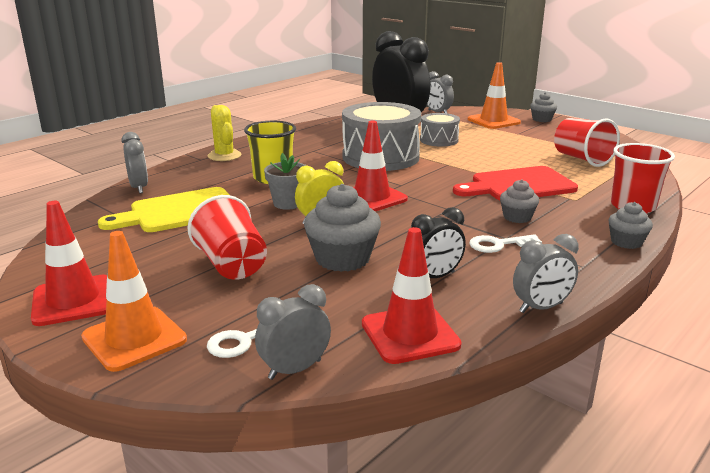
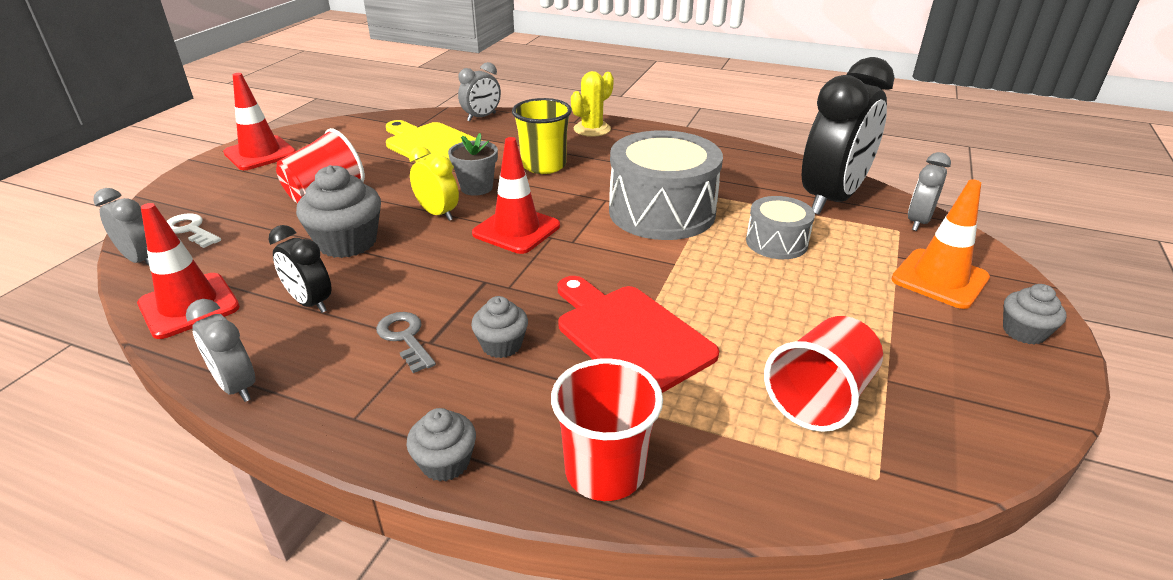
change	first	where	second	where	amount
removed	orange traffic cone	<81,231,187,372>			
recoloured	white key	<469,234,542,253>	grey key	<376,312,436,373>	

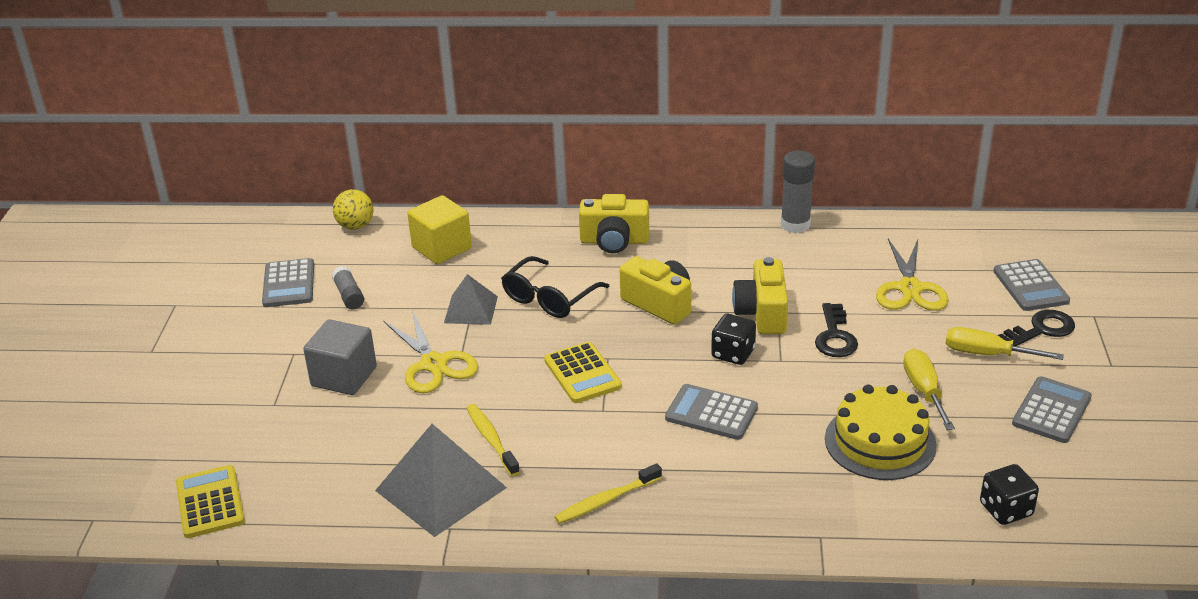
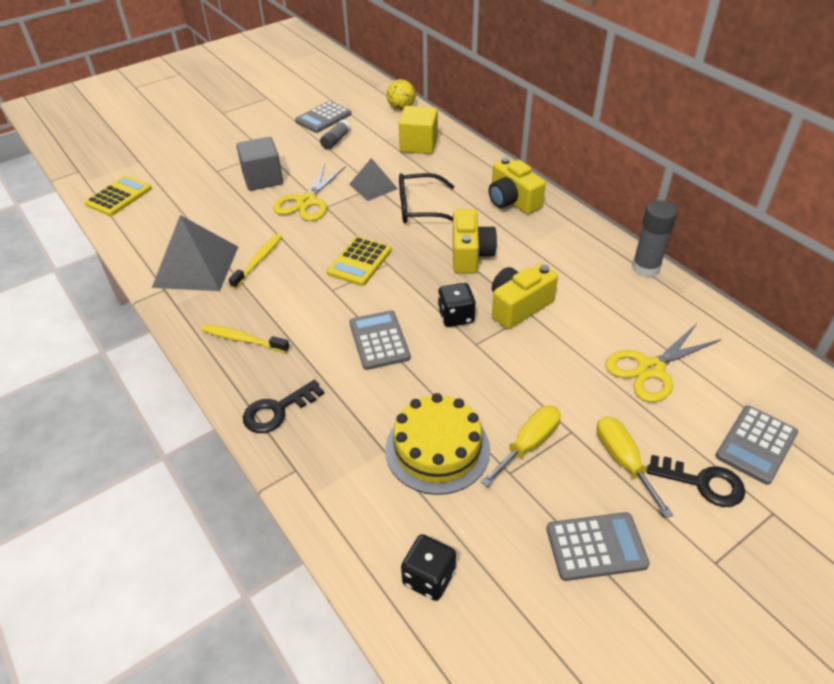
change	first	where	second	where	amount
moved	black key	<815,303,858,357>		<243,380,324,433>	

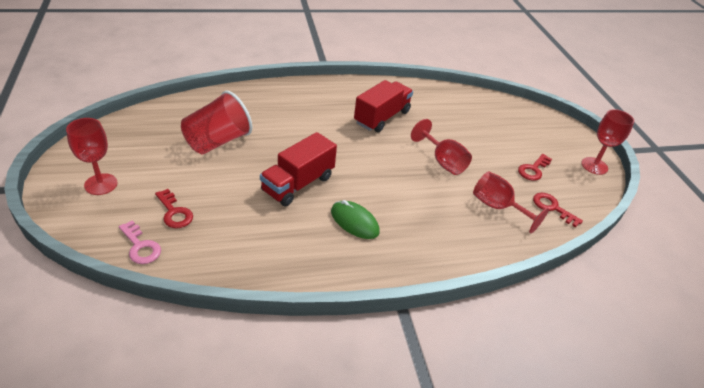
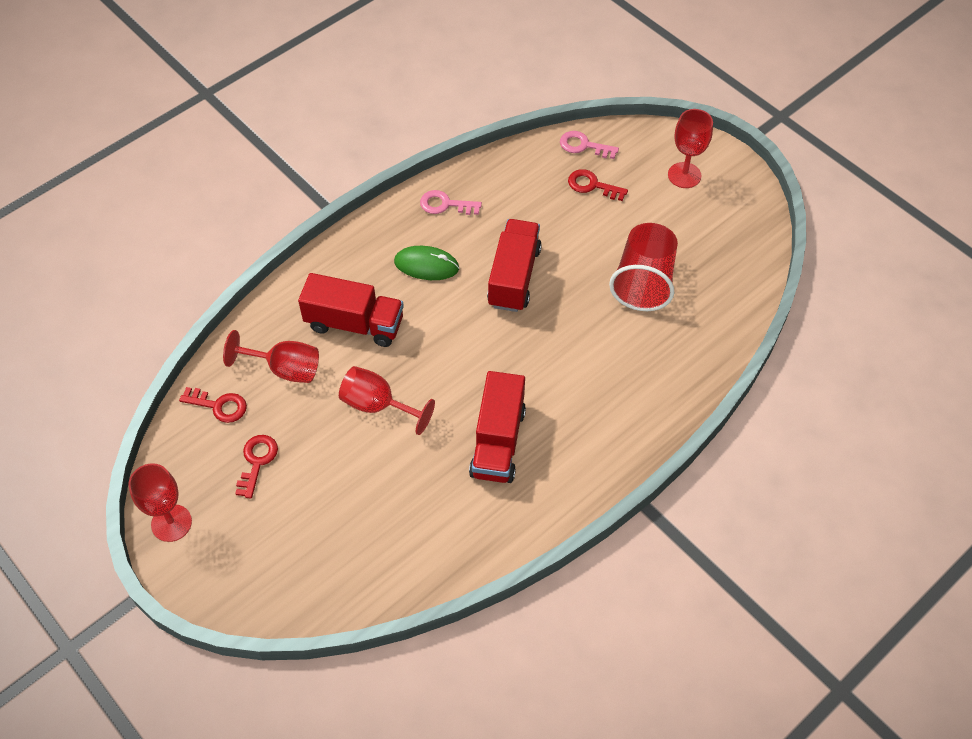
change	first	where	second	where	amount
added			pink key	<420,190,482,215>	
added			red truck	<298,273,404,347>	

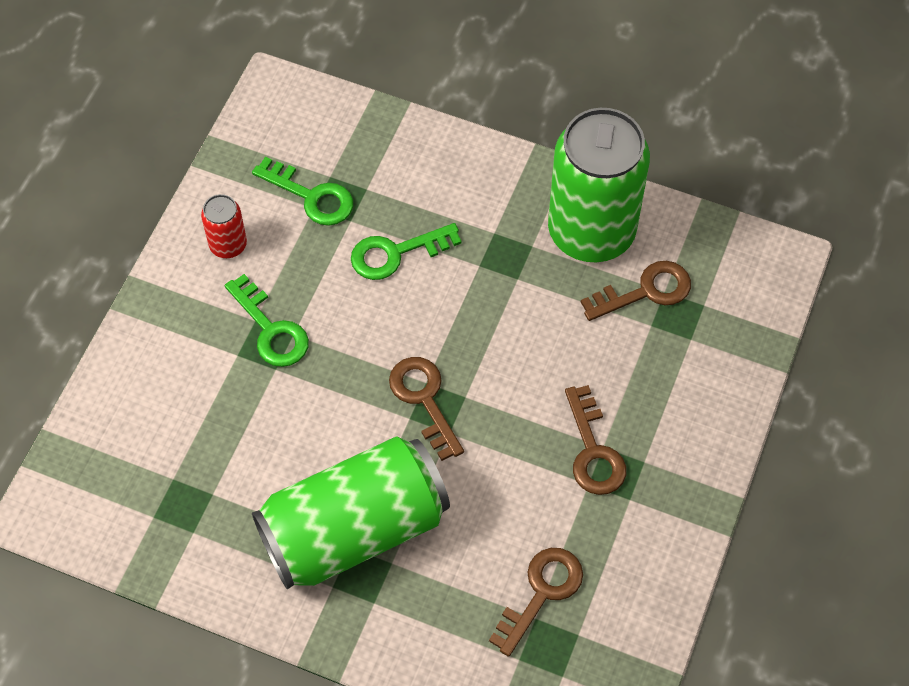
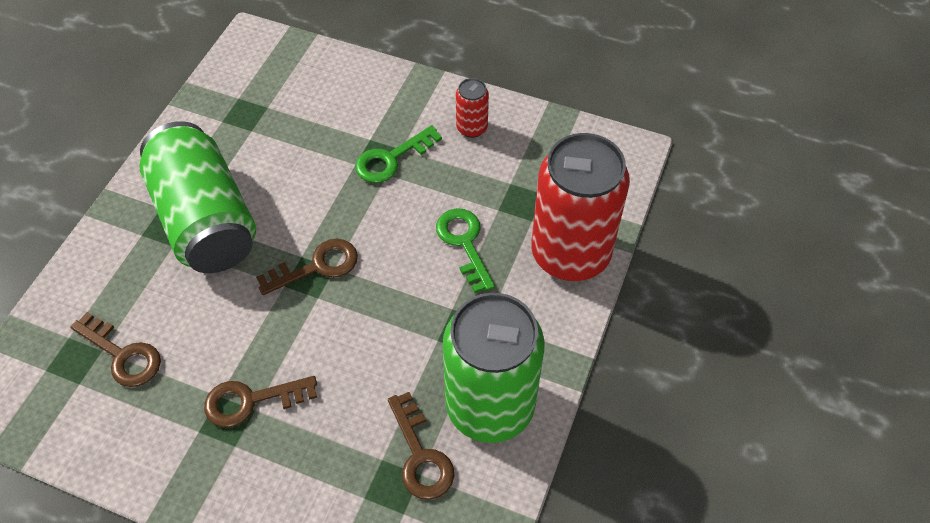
change	first	where	second	where	amount
removed	green key	<252,157,353,226>			
added			red can	<531,133,630,281>	

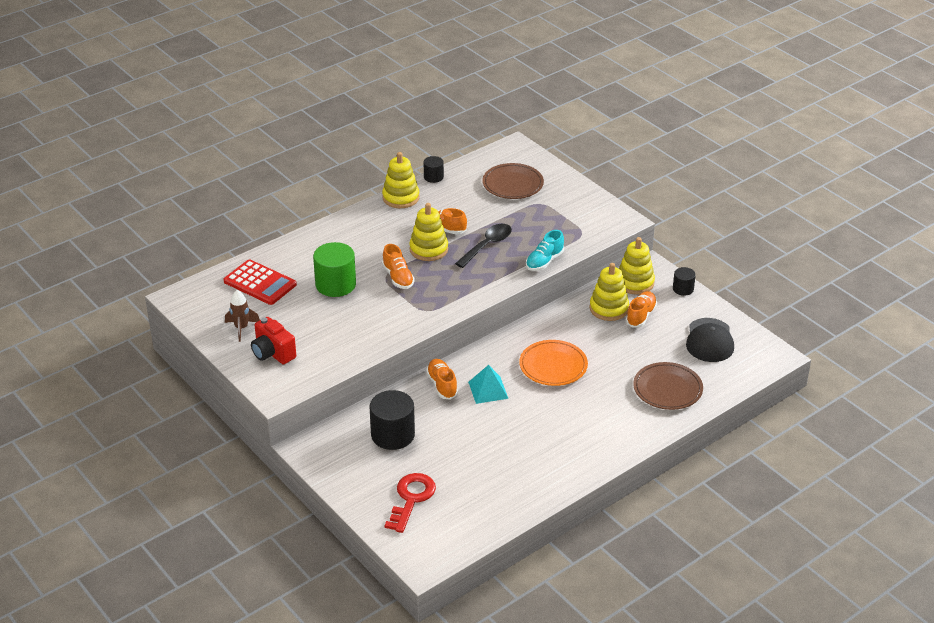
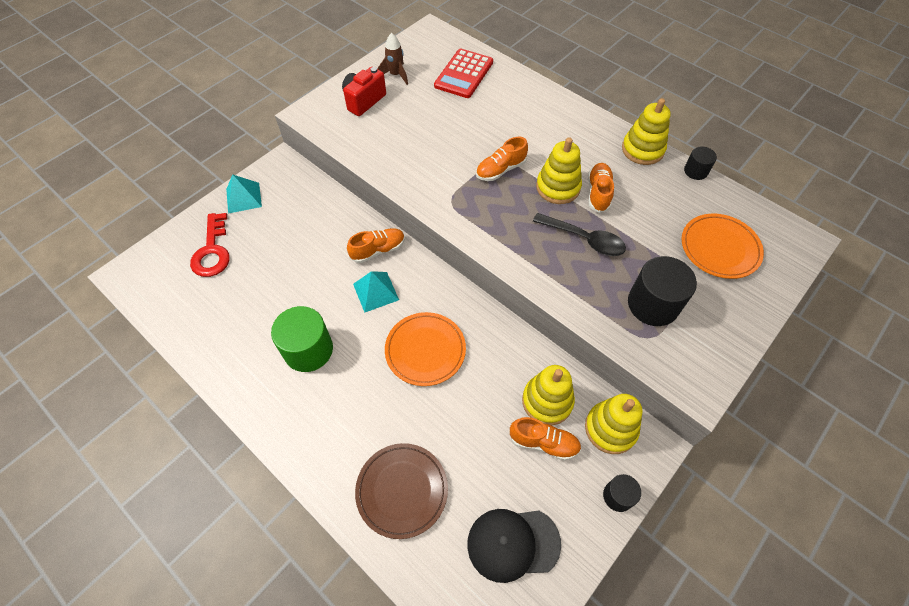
change	first	where	second	where	amount
recoloured	brown plate	<482,163,544,199>	orange plate	<682,214,764,279>	
removed	turquoise shoe	<526,230,564,271>			
moved	green cylinder	<313,242,356,297>		<271,306,333,372>	
moved	black cylinder	<370,390,415,450>		<628,256,697,326>	
turned	red key	<385,473,436,533>		<190,213,230,277>	75 degrees clockwise
added			turquoise pyramid	<226,174,262,214>	

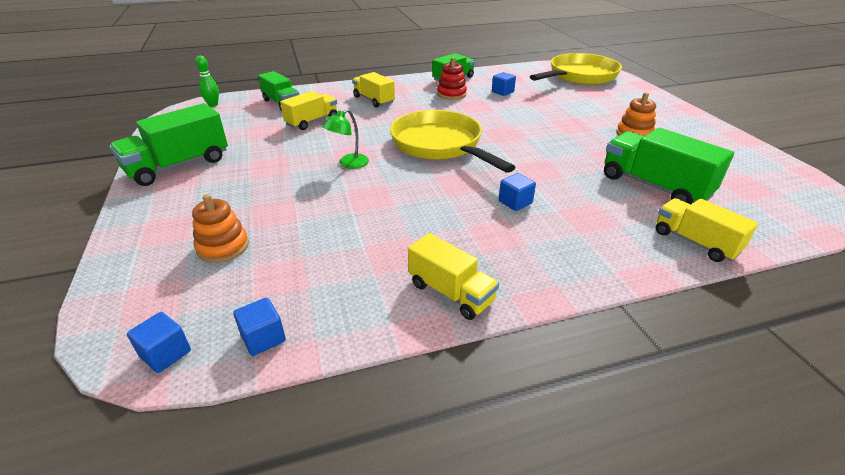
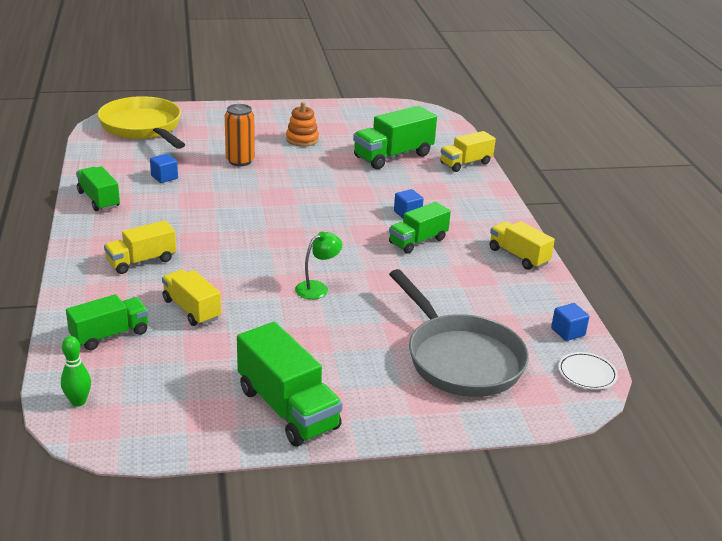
change	first	where	second	where	amount
removed	red stacking toy	<437,57,467,100>			
turned	green lamp	<322,109,369,169>		<295,232,342,299>	90 degrees counterclockwise
removed	yellow pan	<390,110,515,173>			
replaced	orange stacking toy	<192,194,249,263>	grey pan	<389,269,529,397>	
turned	yellow truck	<408,233,499,320>		<490,221,555,270>	90 degrees counterclockwise
replaced	blue cube	<127,312,191,373>	white plate	<558,352,618,390>	
added			orange can	<225,104,255,166>	
added			green truck	<389,202,451,254>	

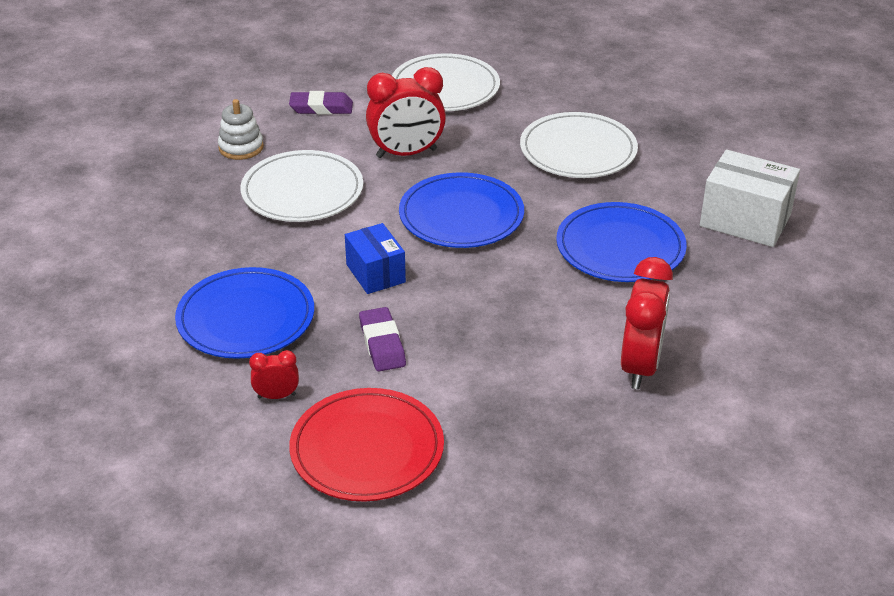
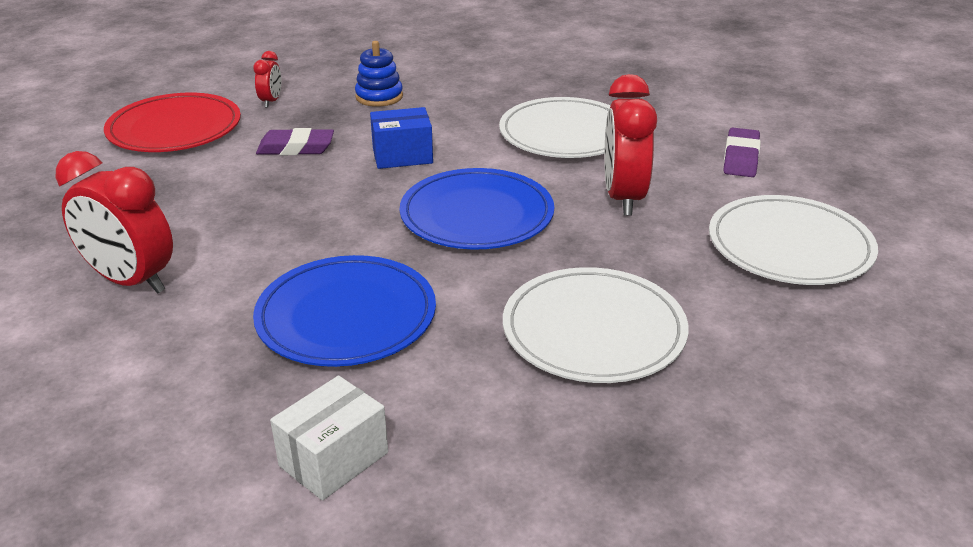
change	first	where	second	where	amount
removed	white stacking toy	<218,99,264,160>			
resized	white box	<700,150,800,247>		<270,376,388,501>	x0.66
replaced	blue plate	<175,267,314,359>	blue stacking toy	<355,41,403,107>	

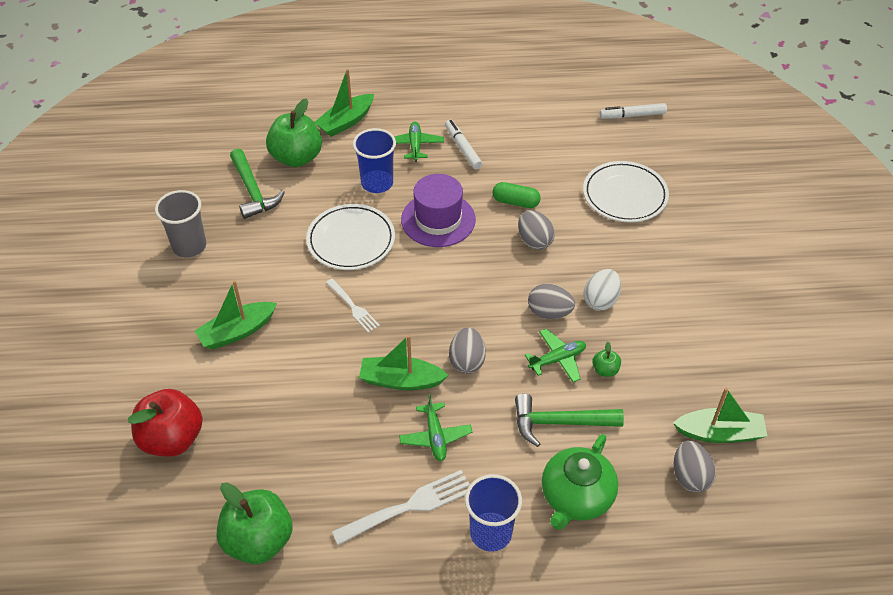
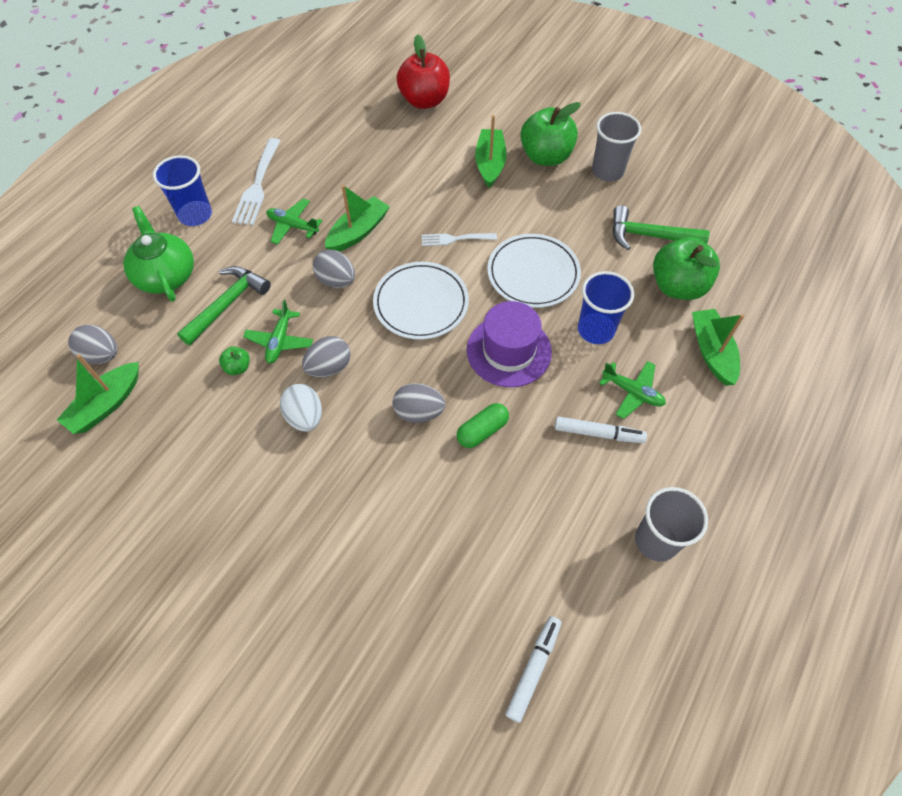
change	first	where	second	where	amount
moved	white plate	<583,161,669,223>		<373,262,469,340>	
moved	green apple	<217,482,293,564>		<521,102,581,166>	
added			grey cup	<635,487,708,562>	

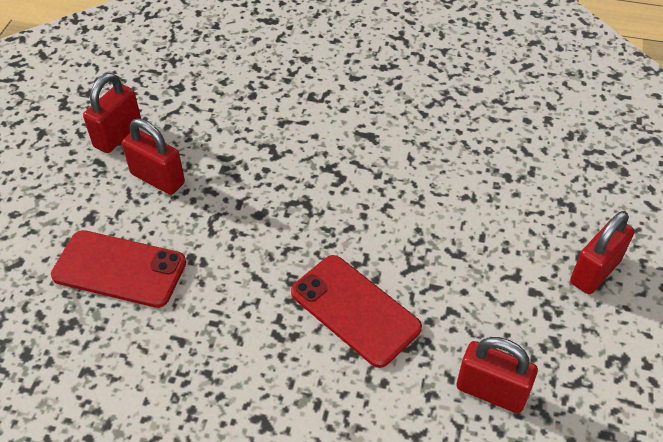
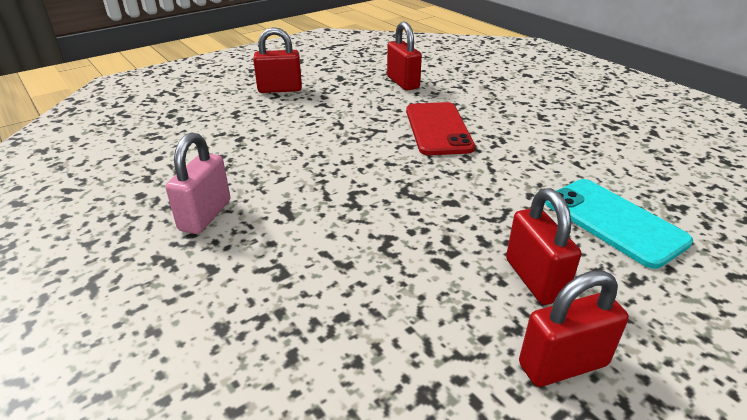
change	first	where	second	where	amount
recoloured	red phone	<51,230,186,308>	turquoise phone	<545,179,693,269>	
added			pink padlock	<166,132,230,234>	

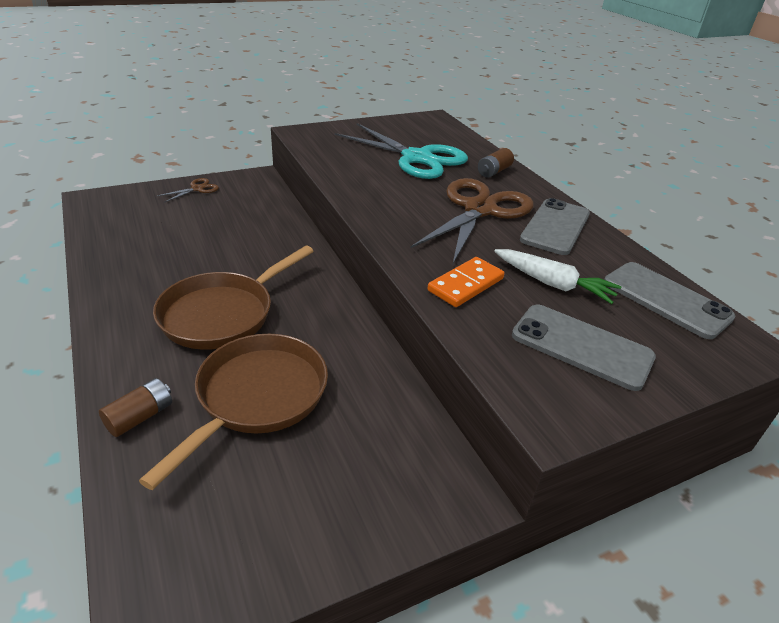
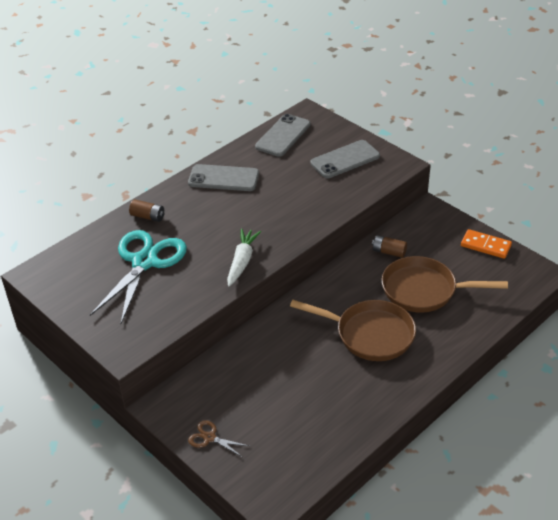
change	first	where	second	where	amount
removed	brown scissors	<410,178,534,263>			
moved	white carrot	<494,249,621,304>		<227,228,261,287>	
moved	orange domino	<427,257,505,307>		<461,229,512,259>	
turned	grey phone	<512,304,656,391>		<310,140,380,178>	45 degrees clockwise
moved	brown battery	<99,378,172,437>		<372,235,407,258>	

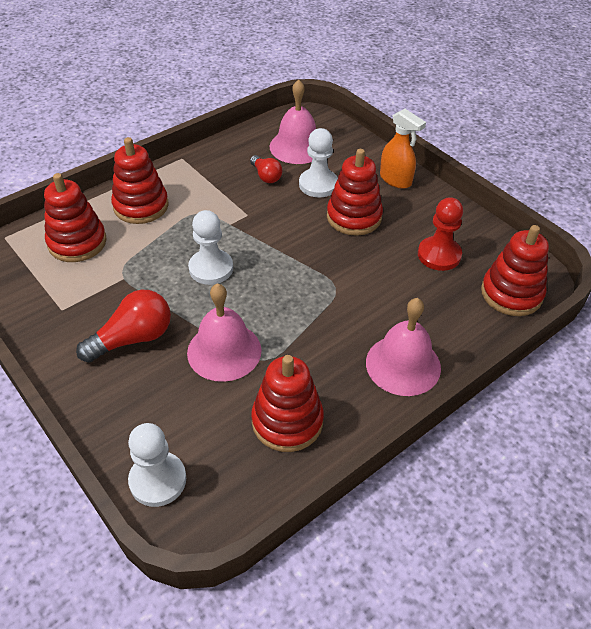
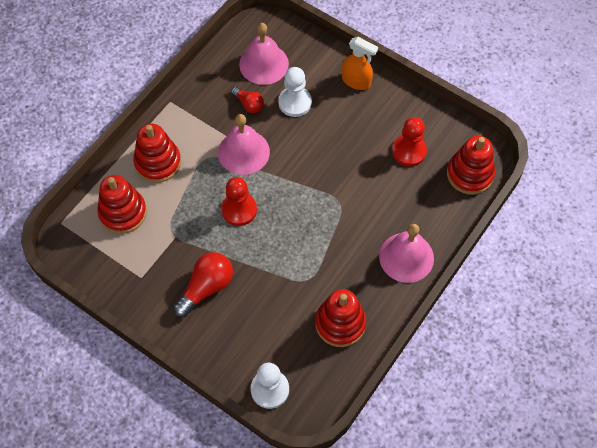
change	first	where	second	where	amount
removed	red stacking toy	<327,149,383,236>			
recoloured	white pawn	<188,210,233,285>	red pawn	<221,177,257,226>	
moved	pink bell	<187,283,262,382>		<218,114,270,175>	

